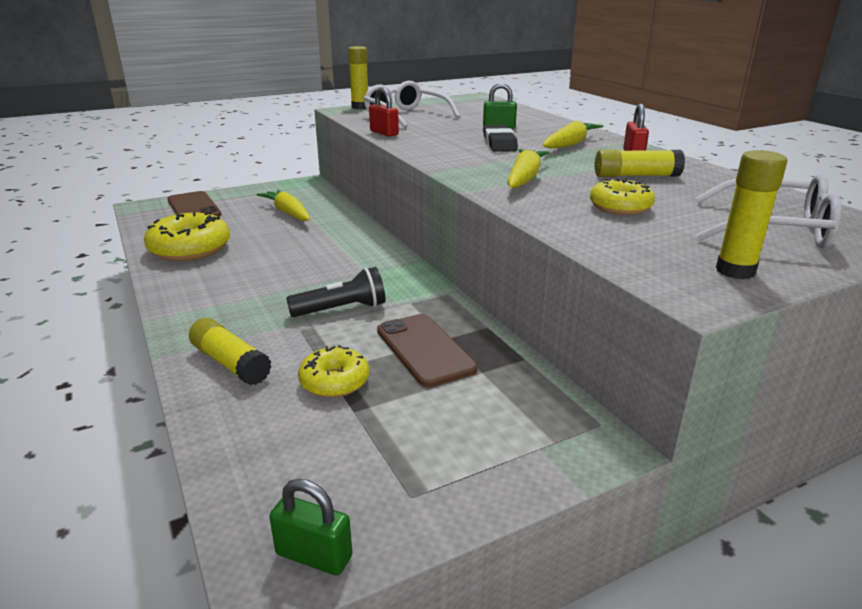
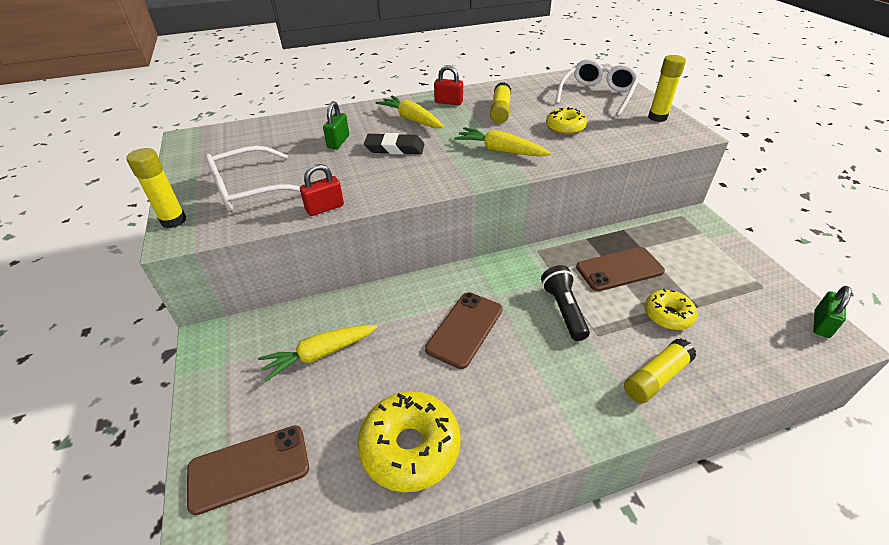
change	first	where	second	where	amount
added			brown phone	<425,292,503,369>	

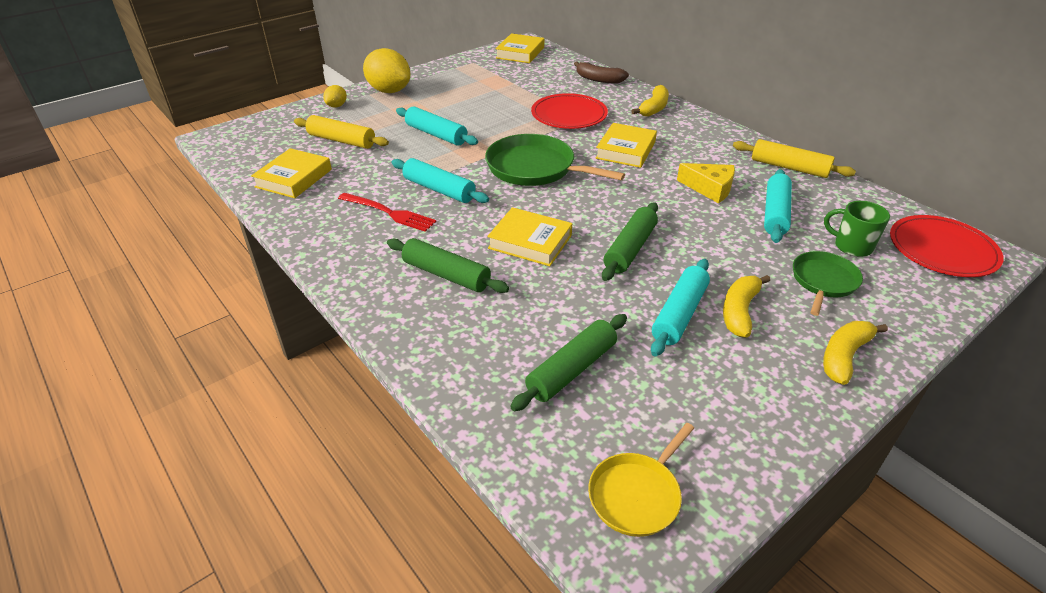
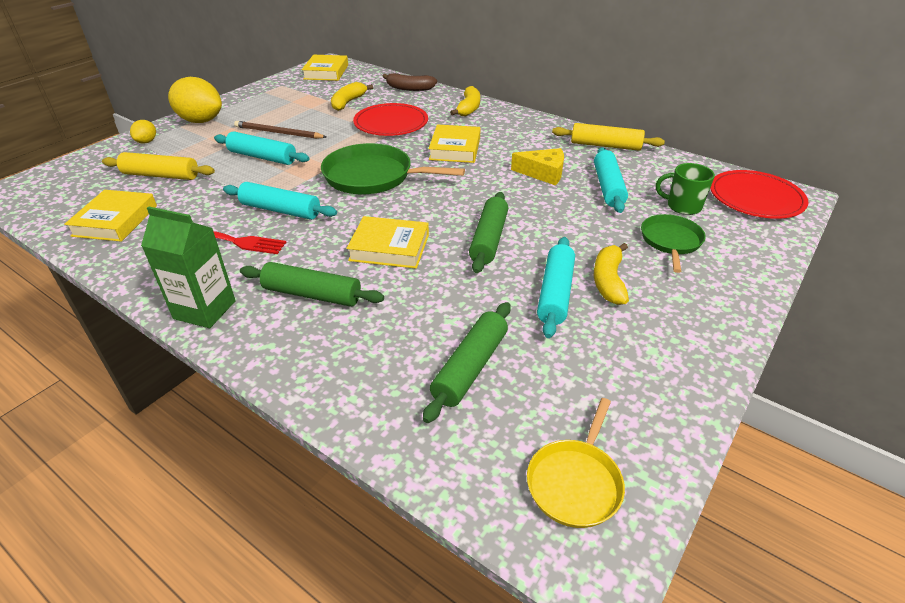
change	first	where	second	where	amount
moved	yellow banana	<823,321,888,385>		<331,82,373,111>	
added			brown pencil	<234,121,326,139>	
added			green carton	<141,207,236,328>	

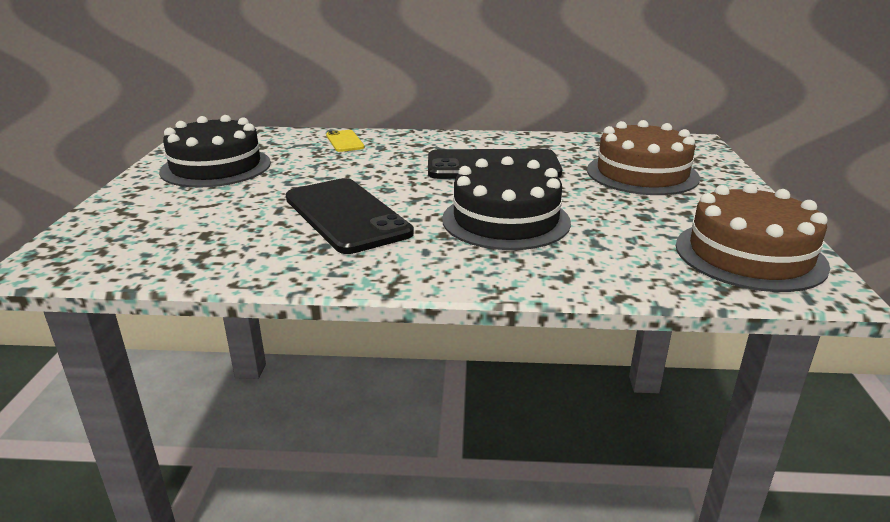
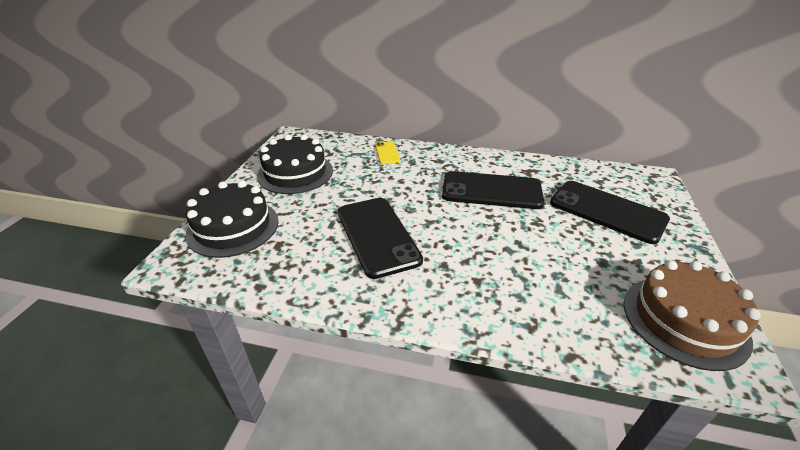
change	first	where	second	where	amount
replaced	brown cake	<587,120,700,195>	black phone	<550,181,670,244>	
moved	black cake	<442,156,571,250>		<185,181,279,258>	

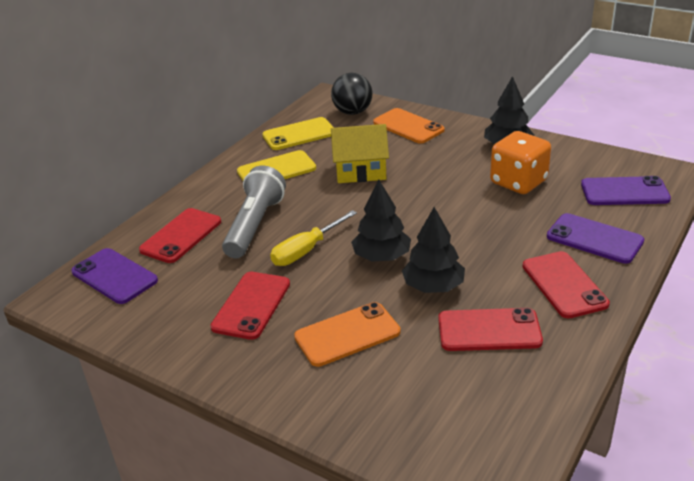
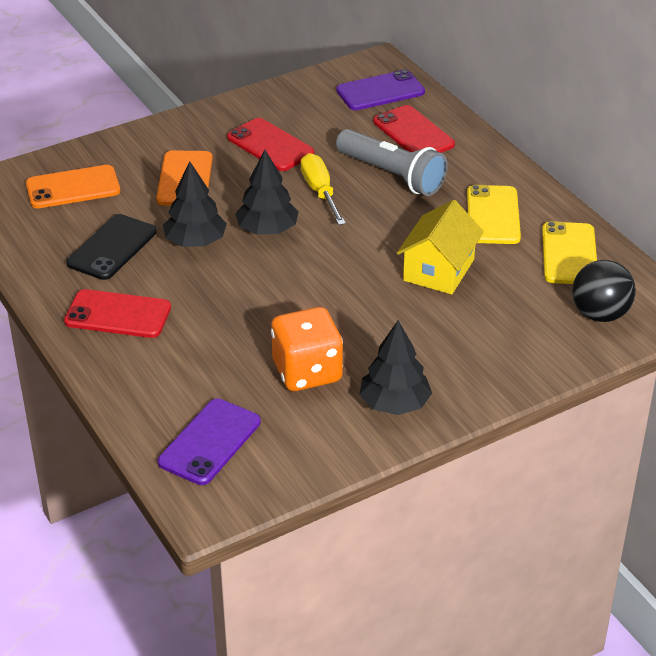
change	first	where	second	where	amount
moved	orange phone	<373,108,445,143>		<26,165,120,208>	
removed	purple phone	<547,213,644,264>			
recoloured	red phone	<438,308,543,351>	black phone	<66,214,157,280>	

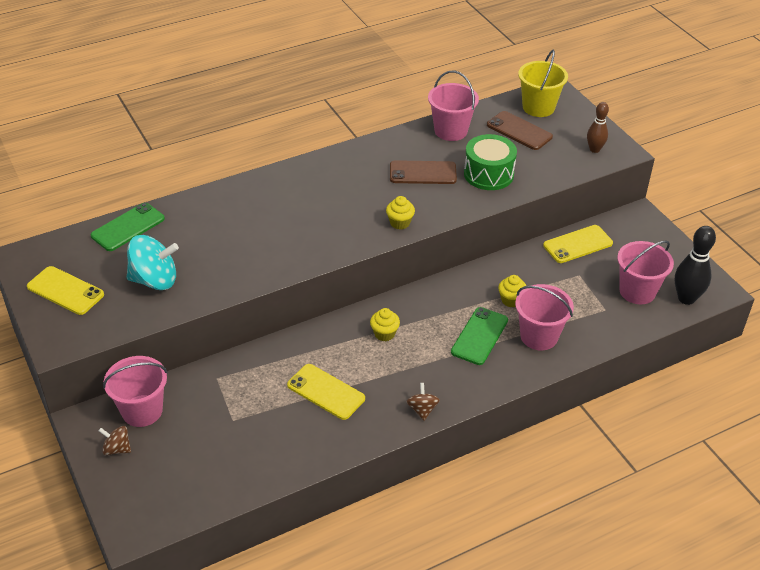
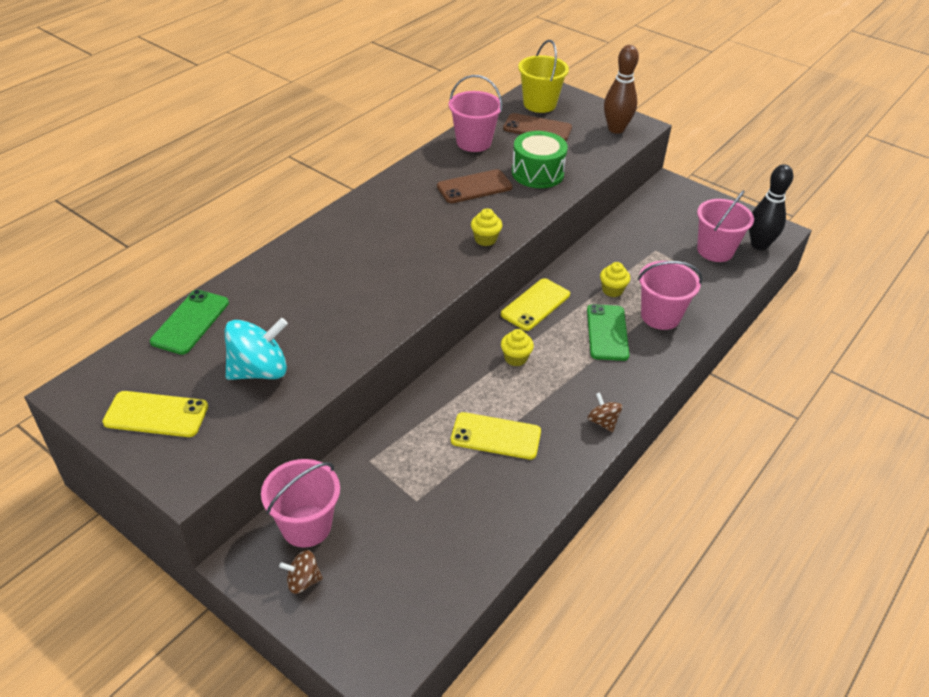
change	first	where	second	where	amount
resized	brown bowling pin	<587,102,609,153>		<604,45,639,134>	x1.56
moved	yellow phone	<543,225,613,263>		<501,278,570,331>	

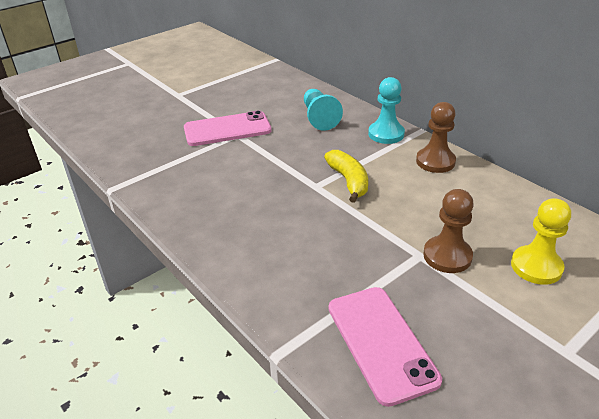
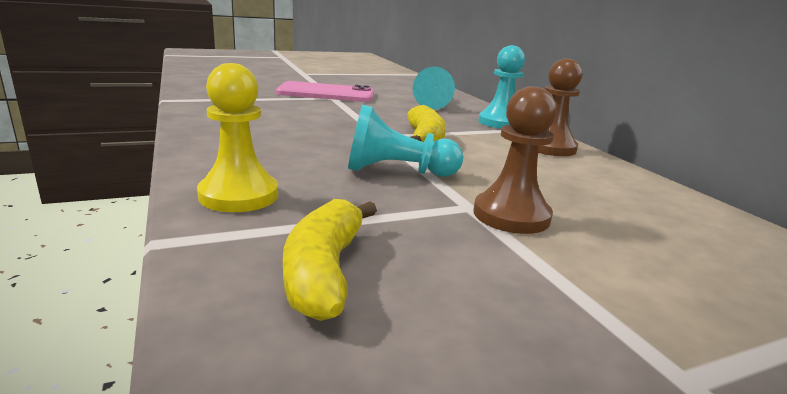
change	first	where	second	where	amount
moved	yellow pawn	<511,198,571,285>		<197,63,278,212>	
replaced	pink phone	<329,287,442,407>	yellow banana	<283,199,377,321>	
added			turquoise pawn	<348,105,463,177>	

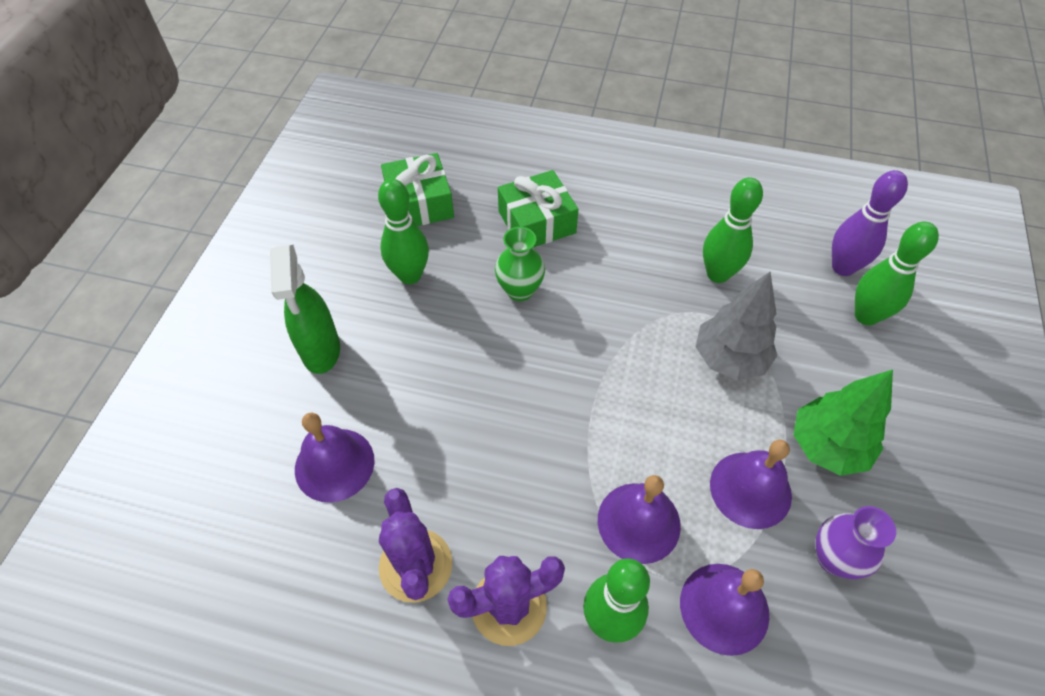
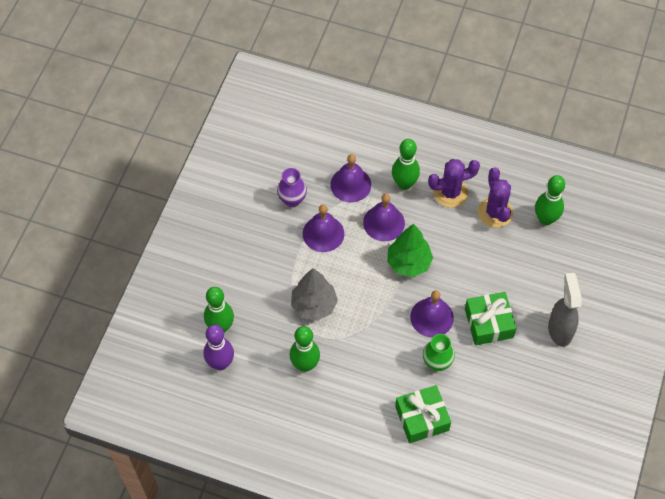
change	first	where	second	where	amount
moved	green gift	<381,153,454,226>		<465,292,517,345>	
moved	green bowling pin	<378,179,429,284>		<535,175,565,225>	
recoloured	green spray bottle	<270,244,340,374>	grey spray bottle	<548,273,581,347>	
moved	green tree	<793,370,893,476>		<387,224,433,277>	
moved	purple bell	<295,413,375,503>		<410,291,454,337>	

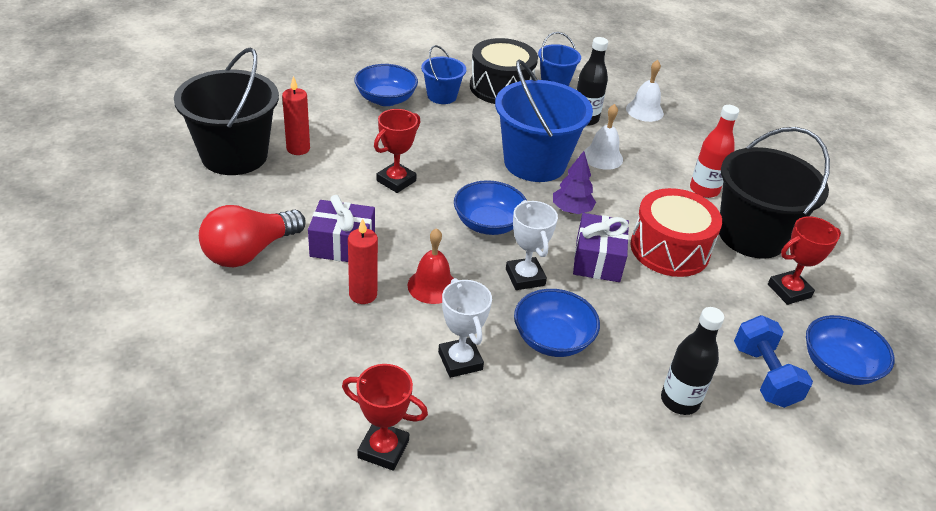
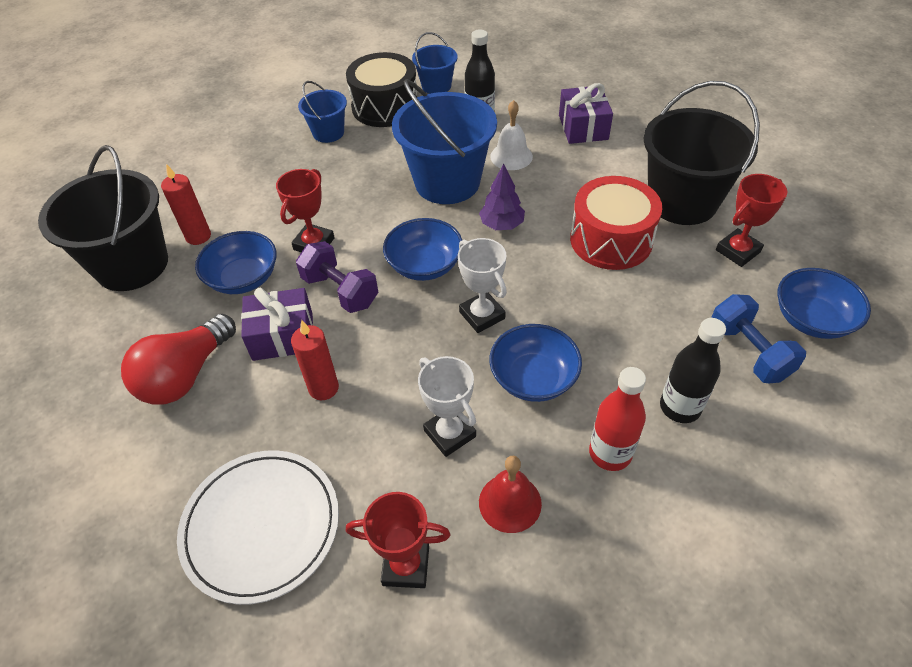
change	first	where	second	where	amount
removed	white bell	<626,60,664,122>			
moved	blue bowl	<355,64,418,106>		<195,231,277,294>	
moved	red bottle	<690,105,739,198>		<589,367,646,471>	
moved	purple gift	<573,213,629,282>		<559,83,613,144>	
moved	red bell	<407,228,454,304>		<479,456,542,533>	
added			purple dumbbell	<296,241,378,313>	
added			white plate	<177,450,339,605>	

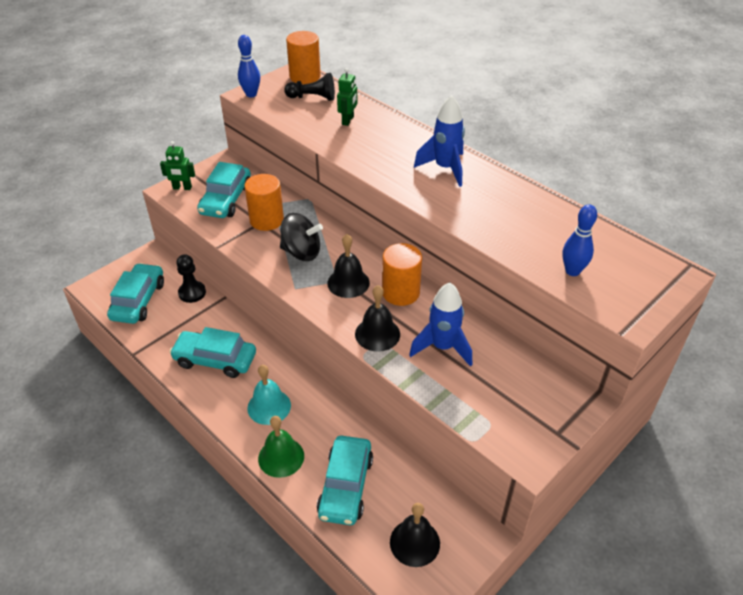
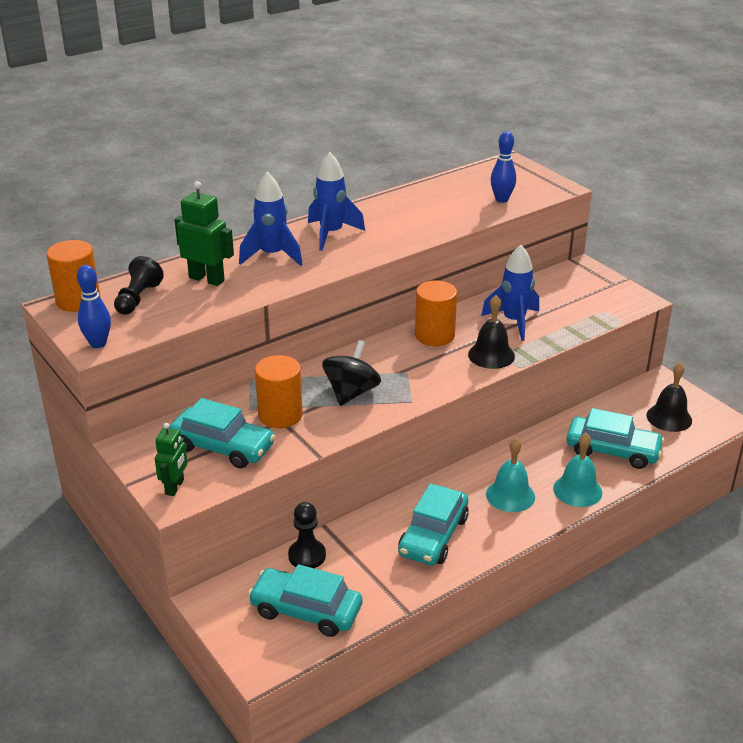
change	first	where	second	where	amount
resized	green robot	<337,68,357,126>		<175,181,234,286>	x1.50
removed	black bell	<327,234,370,298>			
recoloured	green bell	<258,416,304,478>	turquoise bell	<553,433,602,507>	
added			blue rocket	<239,171,303,266>	

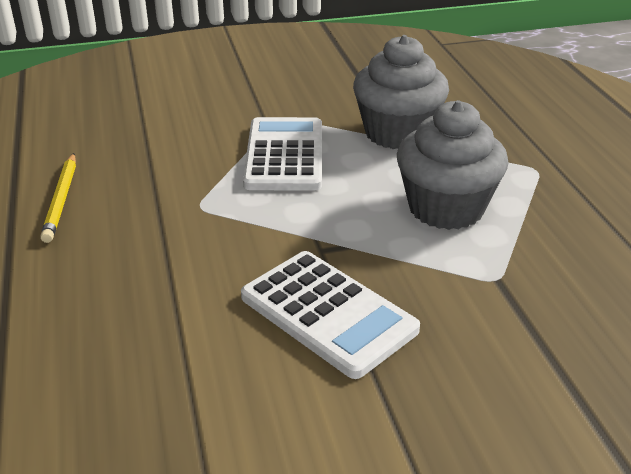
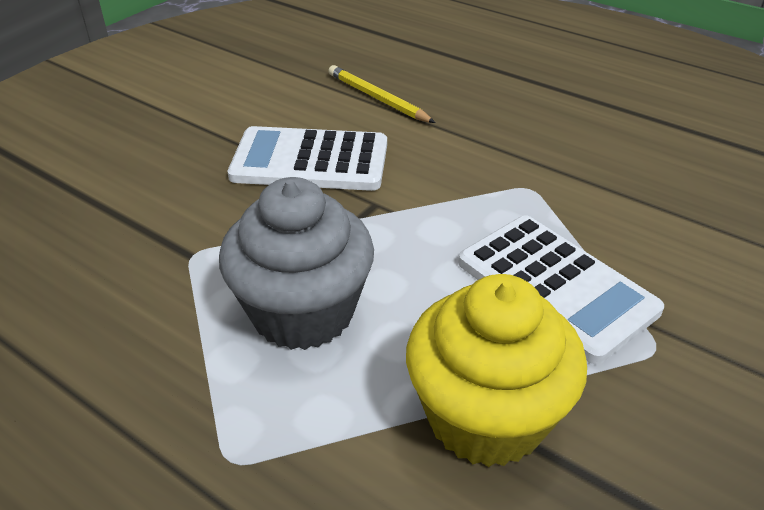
change	first	where	second	where	amount
recoloured	grey cupcake	<353,35,449,149>	yellow cupcake	<406,274,587,467>	
moved	yellow pencil	<40,153,76,243>		<328,65,435,123>	

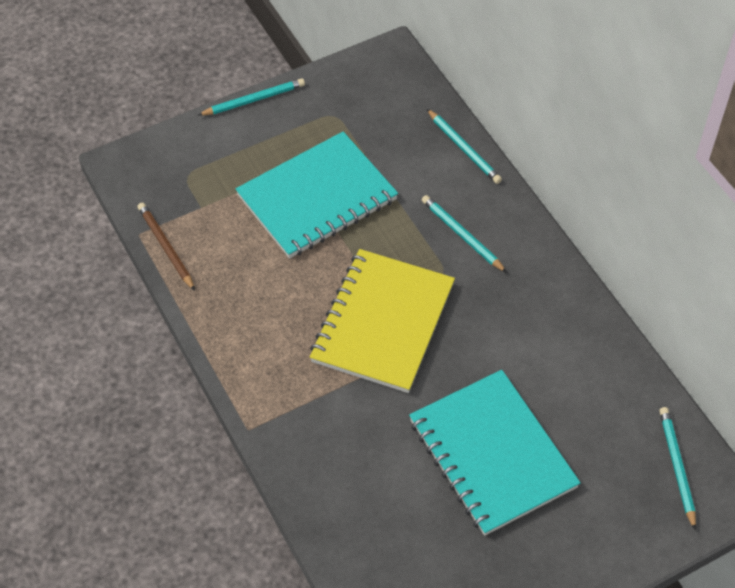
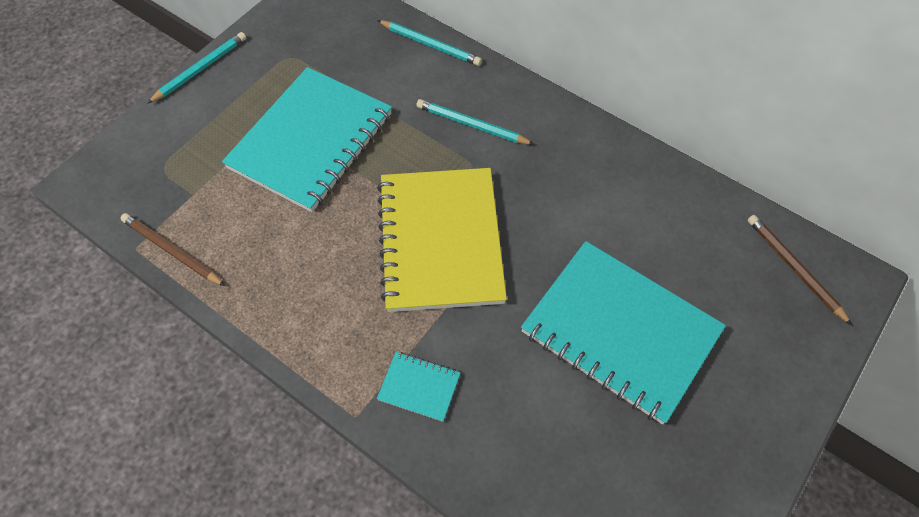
change	first	where	second	where	amount
recoloured	turquoise pencil	<659,407,696,530>	brown pencil	<748,215,853,326>	
added			turquoise notebook	<377,352,460,422>	

